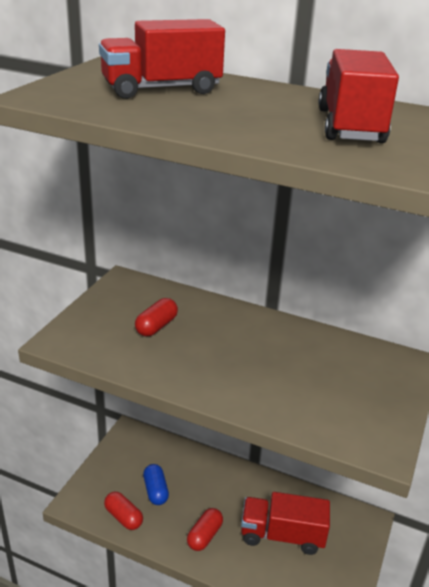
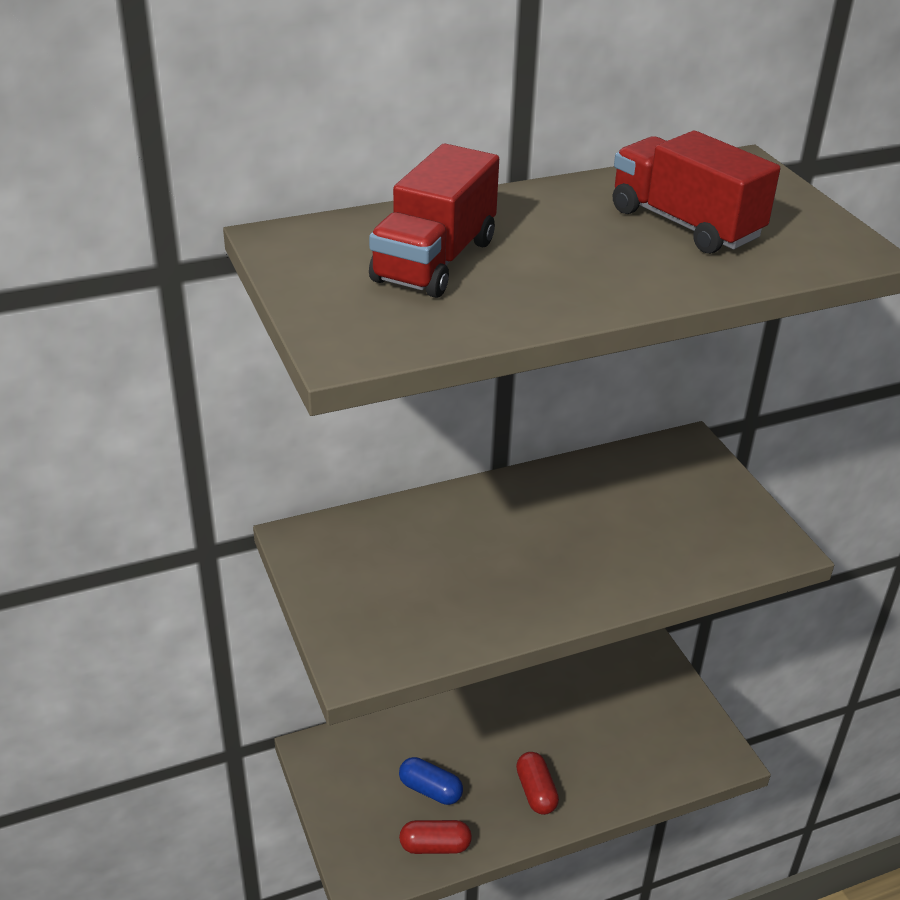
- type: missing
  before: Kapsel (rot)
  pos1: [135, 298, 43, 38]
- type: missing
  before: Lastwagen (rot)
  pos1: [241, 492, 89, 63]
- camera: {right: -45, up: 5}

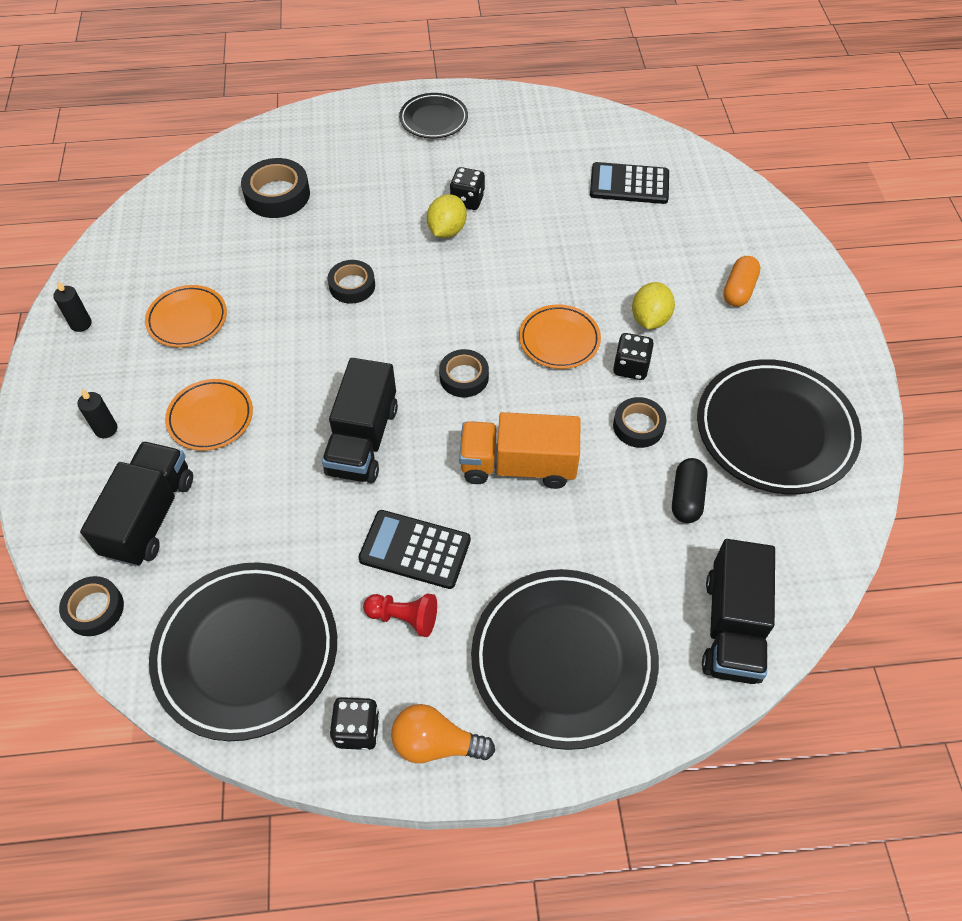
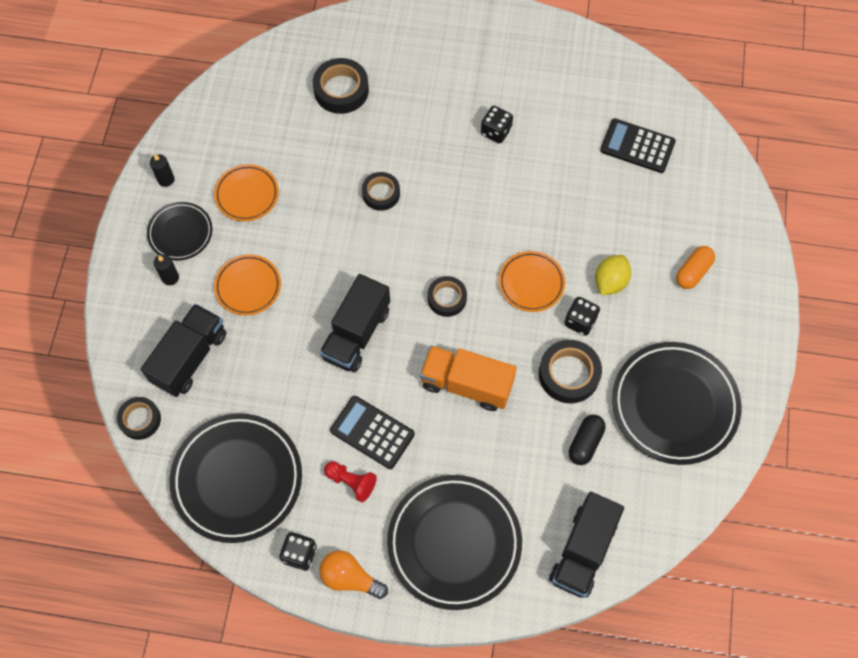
- type: missing
  before: Zitrone (gelb)
  pos1: [427, 194, 40, 44]
- type: relocated
  before: Teller (schwarz)
  pos1: [399, 93, 69, 46]
  pos2: [147, 202, 65, 59]
- type: size
  before: Klebeband (schwarz)
  pos1: [613, 397, 54, 51]
  pos2: [539, 340, 63, 63]
  scale: 1.51
- camera: {right: 15, up: 10}

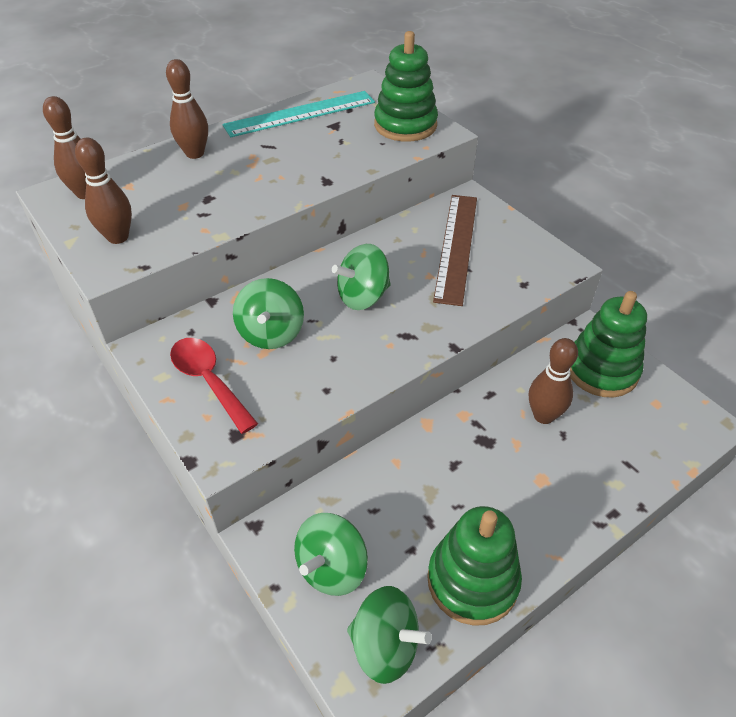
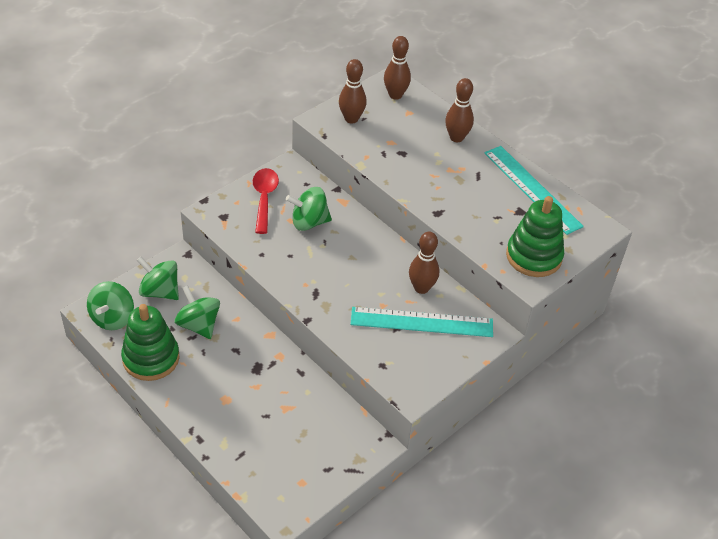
- type: missing
  before: Stapelspielzeug (grün)
  pos1: [570, 291, 77, 106]
- type: relocated
  before: Kreisel (grün)
  pos1: [332, 244, 59, 66]
  pos2: [174, 285, 46, 54]
- type: relocated
  before: Bowlingkegel (braun)
  pos1: [529, 338, 49, 86]
  pos2: [409, 232, 30, 62]
- type: colour
  before: Lineal (braun)
  after: Lineal (türkis)
  pos1: [433, 195, 44, 111]
  pos2: [350, 307, 143, 30]
- type: spun
  before: Löffel (rot)
  pos1: [170, 338, 88, 96]
  pos2: [253, 168, 26, 66]
  turn: -45
- camera: {right: 80, up: 0}

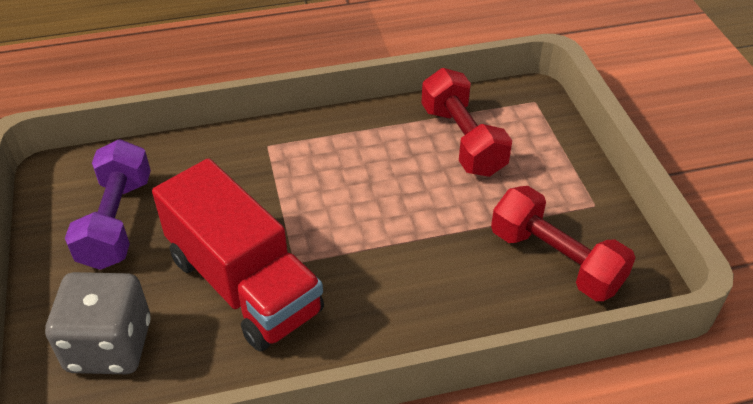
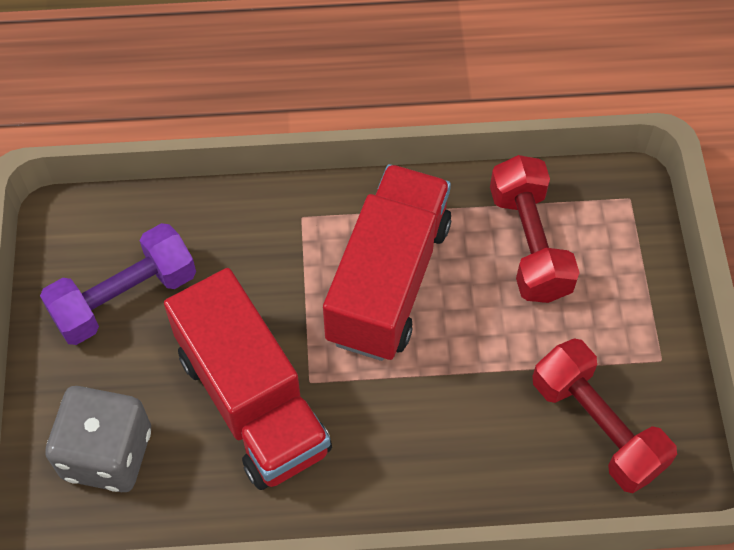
- type: appeared
  after: Lastwagen (rot)
  pos2: [323, 164, 128, 197]
- type: spun
  before: Hantel (lila)
  pos1: [65, 139, 86, 131]
  pos2: [40, 223, 156, 122]
  turn: 45
- camera: {right: 10, up: 15}

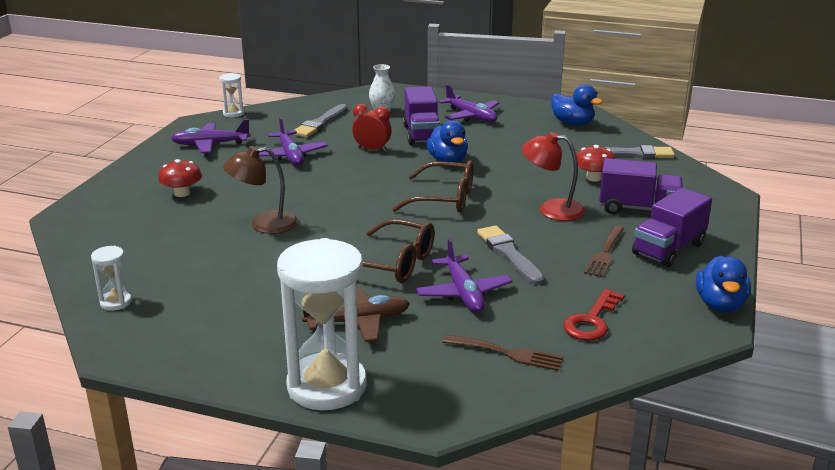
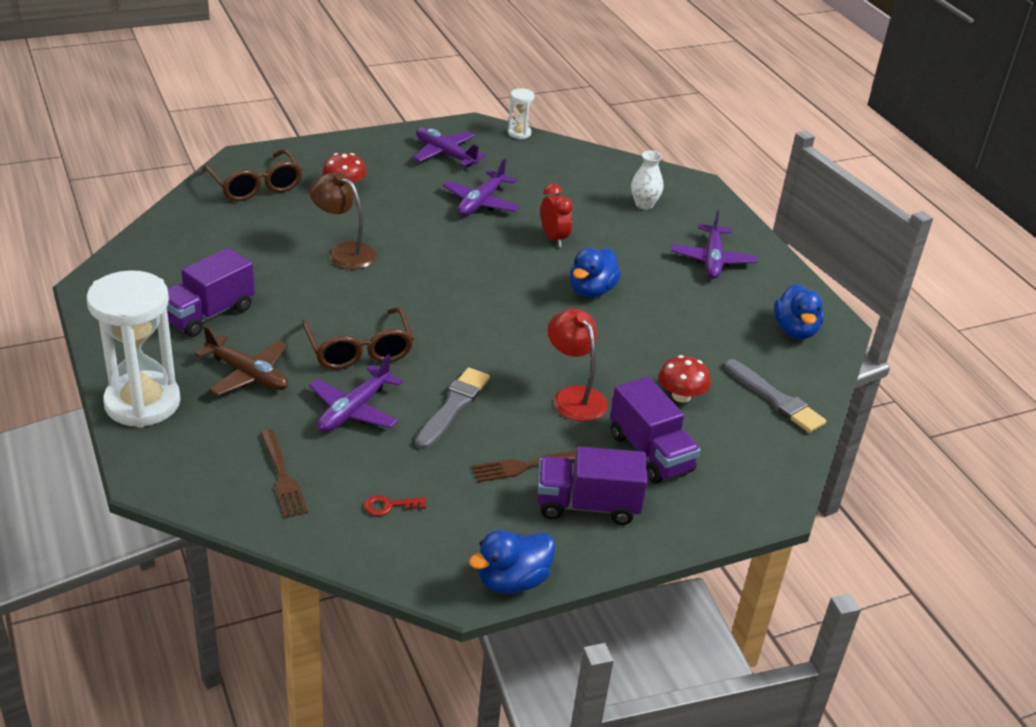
- type: missing
  before: Sanduhr (weiß)
  pos1: [91, 246, 41, 65]
- type: missing
  before: Pinsel (grau)
  pos1: [293, 104, 55, 34]
- type: relocated
  before: Brille (braun)
  pos1: [392, 160, 82, 53]
  pos2: [202, 149, 101, 52]
- type: relocated
  before: Lastwagen (lila)
  pos1: [403, 86, 37, 59]
  pos2: [167, 248, 88, 89]
- type: size
  before: Schlüssel (rot)
  pos1: [563, 289, 61, 51]
  pos2: [364, 495, 62, 21]
  scale: 0.58
- camera: {right: 45, up: 10}

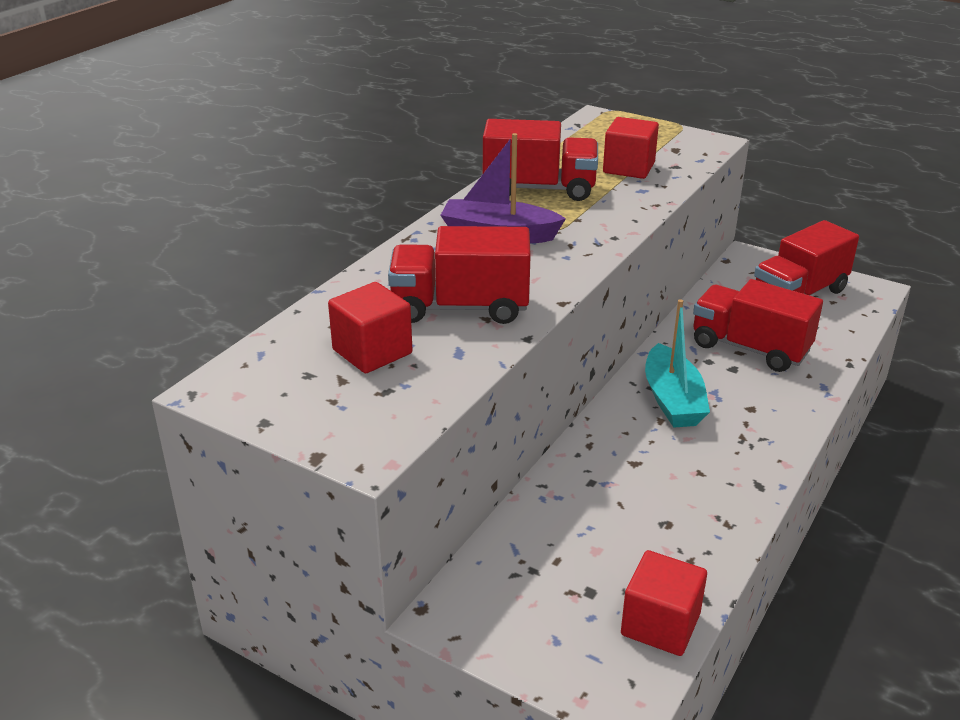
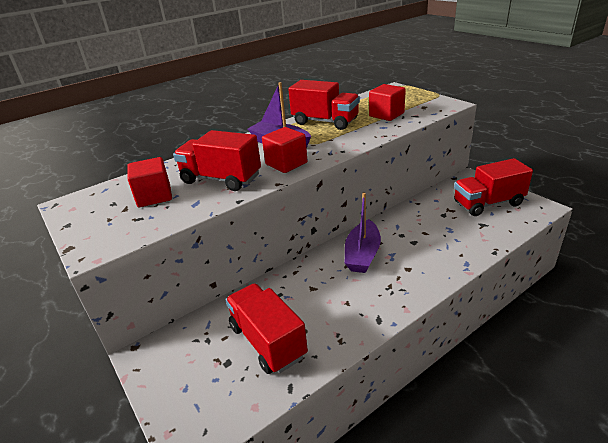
- type: relocated
  before: Kubus (rot)
  pos1: [621, 550, 86, 106]
  pos2: [262, 127, 45, 46]
- type: relocated
  before: Lastwagen (rot)
  pos1: [693, 279, 130, 93]
  pos2: [225, 283, 83, 91]
- type: colour
  before: Boot (türkis)
  after: Boot (lila)
  pos1: [645, 299, 65, 129]
  pos2: [345, 193, 36, 80]
- camera: {right: 25, up: 0}

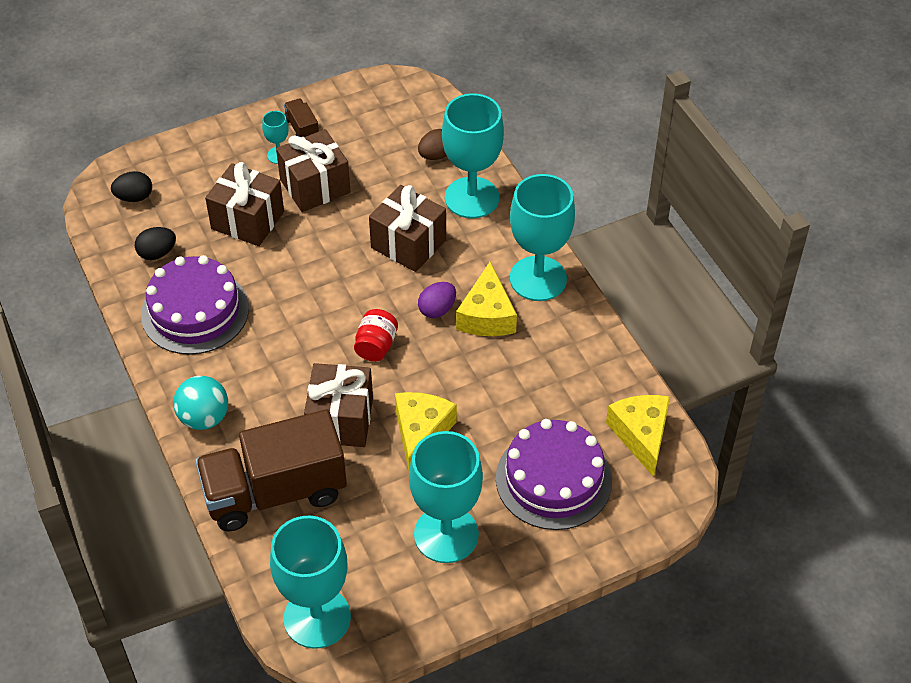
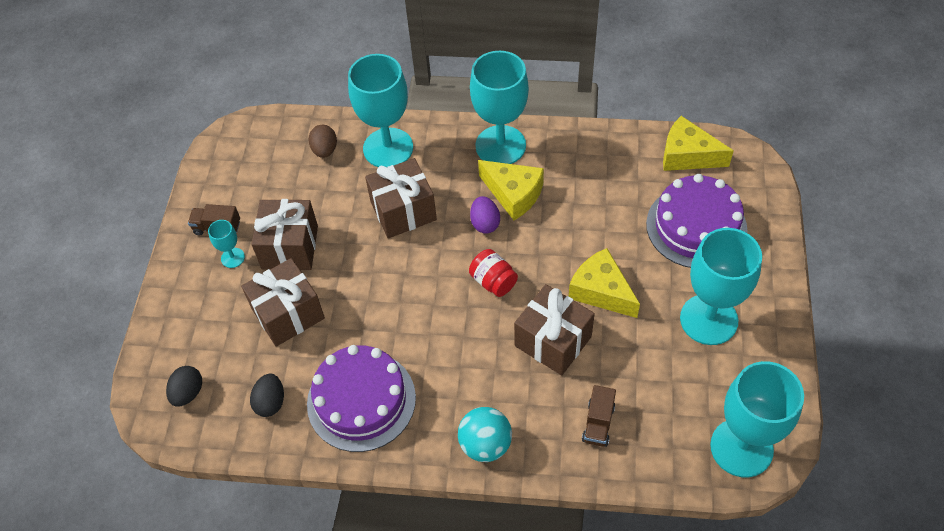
- type: size
  before: Lastwagen (braun)
  pos1: [195, 409, 152, 123]
  pos2: [582, 385, 34, 62]
  scale: 0.41
- camera: {right: -55, up: 5}

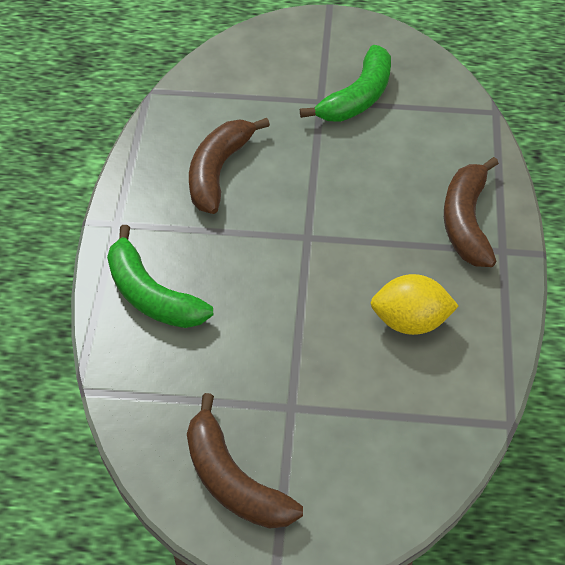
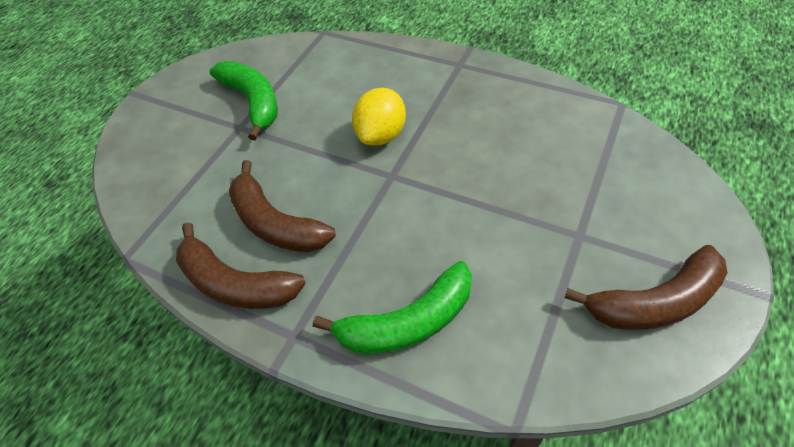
- type: relocated
  before: Zitrone (gelb)
  pos1: [371, 274, 88, 61]
  pos2: [352, 88, 54, 58]
- type: relocated
  before: Banane (braun)
  pos1: [444, 157, 55, 110]
  pos2: [176, 222, 130, 87]
- camera: {right: -65, up: 0}

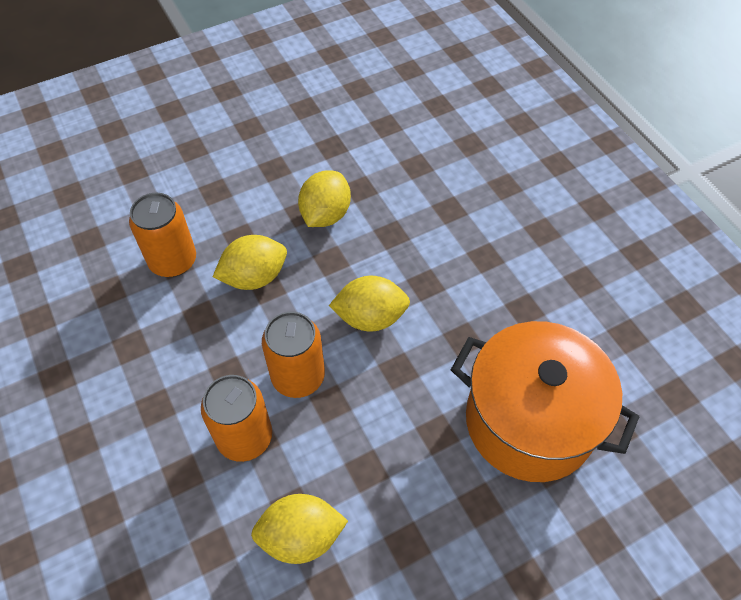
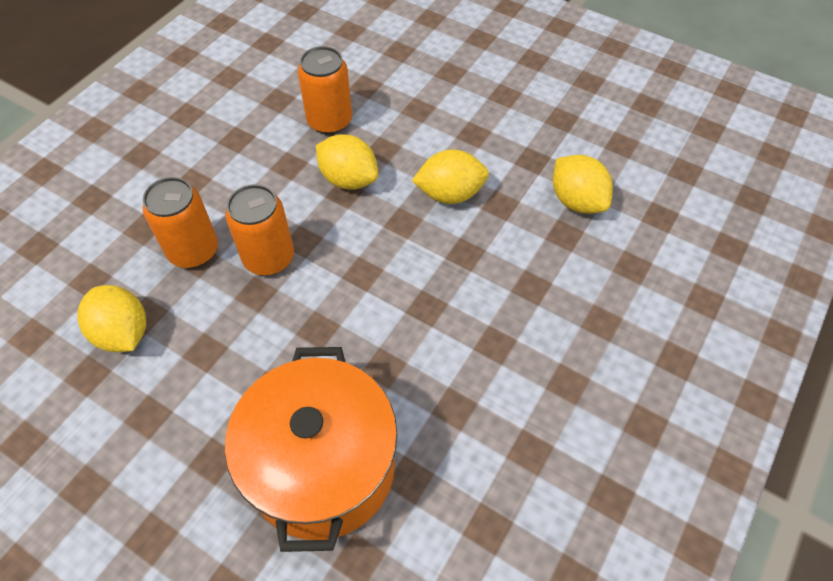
- type: relocated
  before: Zitrone (gelb)
  pos1: [329, 276, 81, 56]
  pos2: [553, 155, 60, 59]
- camera: {right: 60, up: 0}

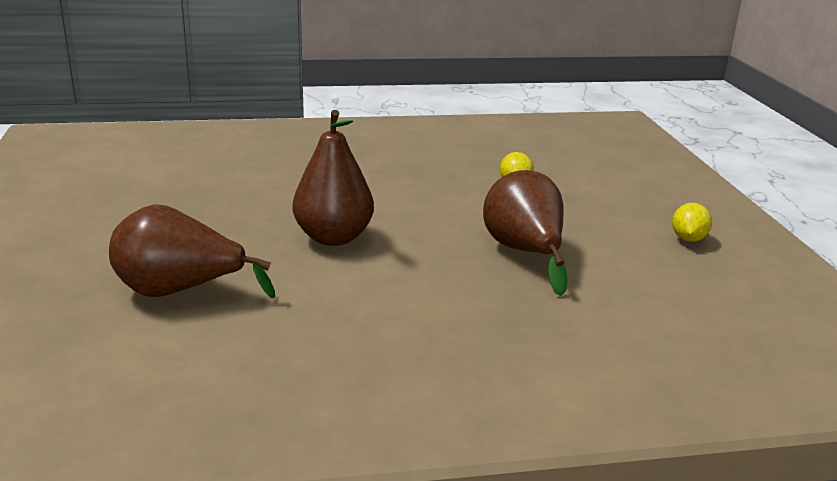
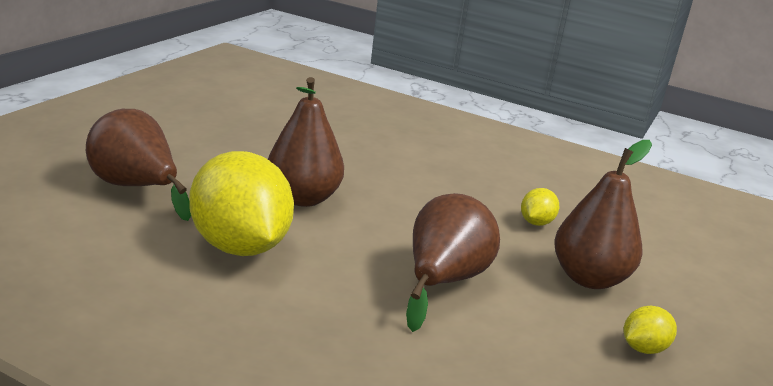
- type: appeared
  after: Zitrone (gelb)
  pos2: [189, 151, 105, 105]
- type: appeared
  after: Birne (braun)
  pos2: [554, 140, 98, 149]
- camera: {right: 35, up: 0}

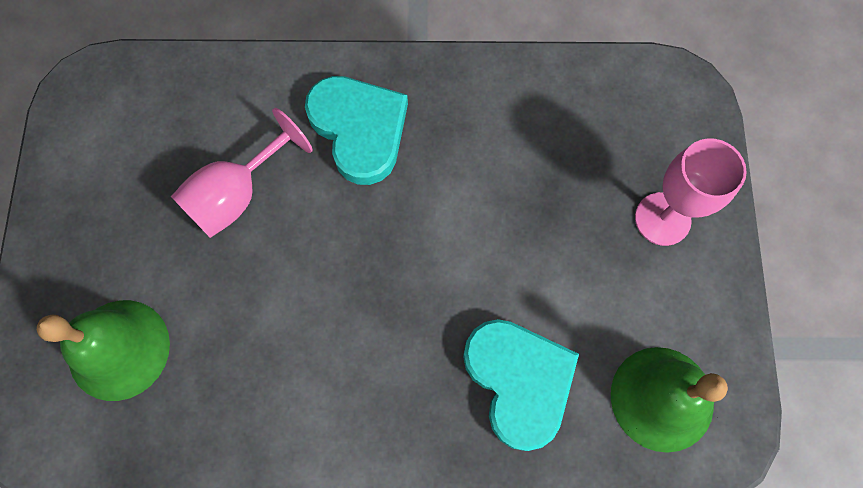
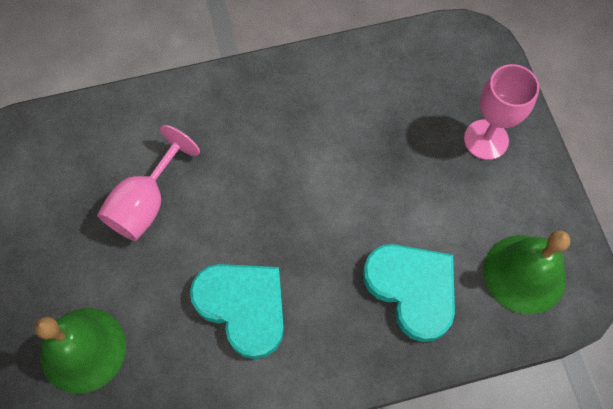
- type: relocated
  before: Herz (türkis)
  pos1: [305, 76, 103, 109]
  pos2: [190, 264, 94, 95]
- camera: {right: -15, up: -5}

